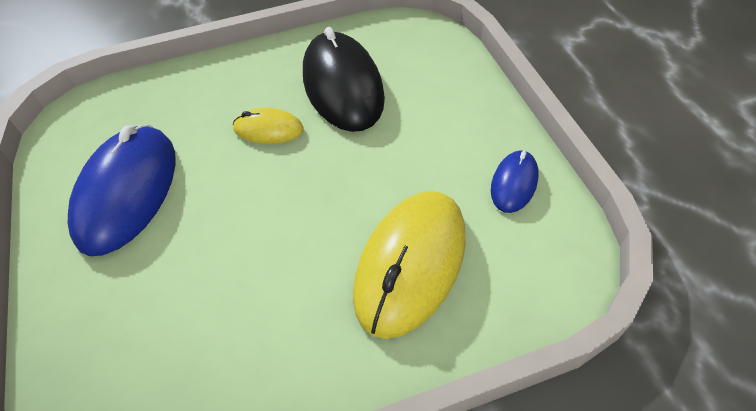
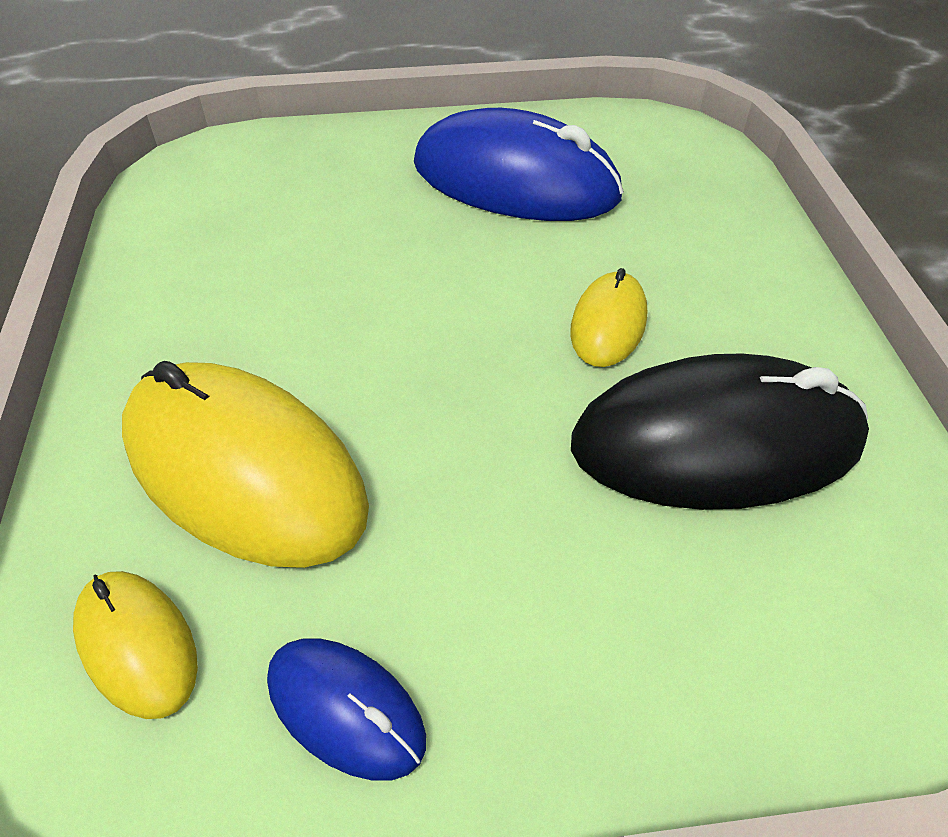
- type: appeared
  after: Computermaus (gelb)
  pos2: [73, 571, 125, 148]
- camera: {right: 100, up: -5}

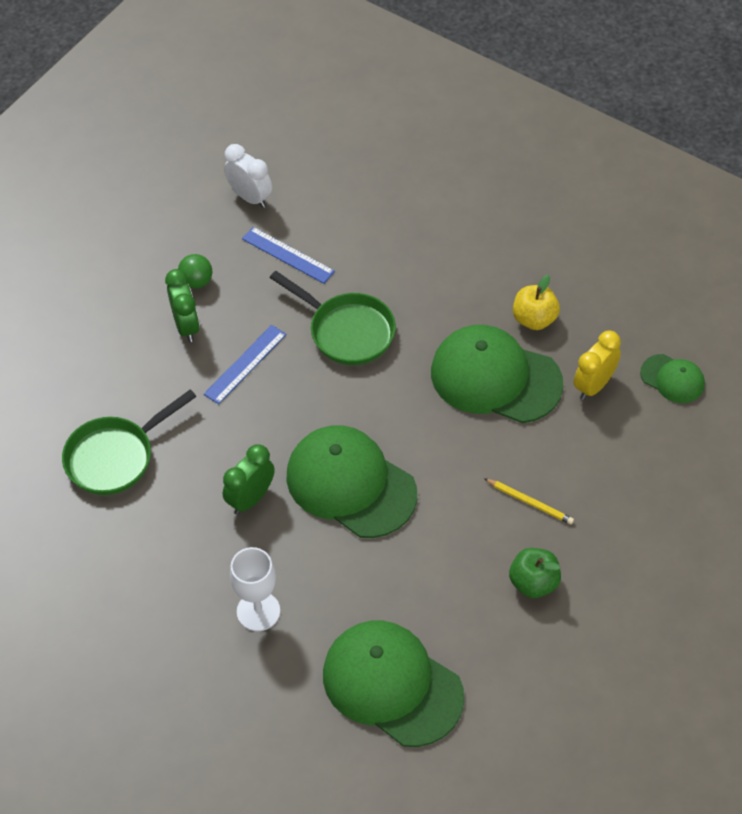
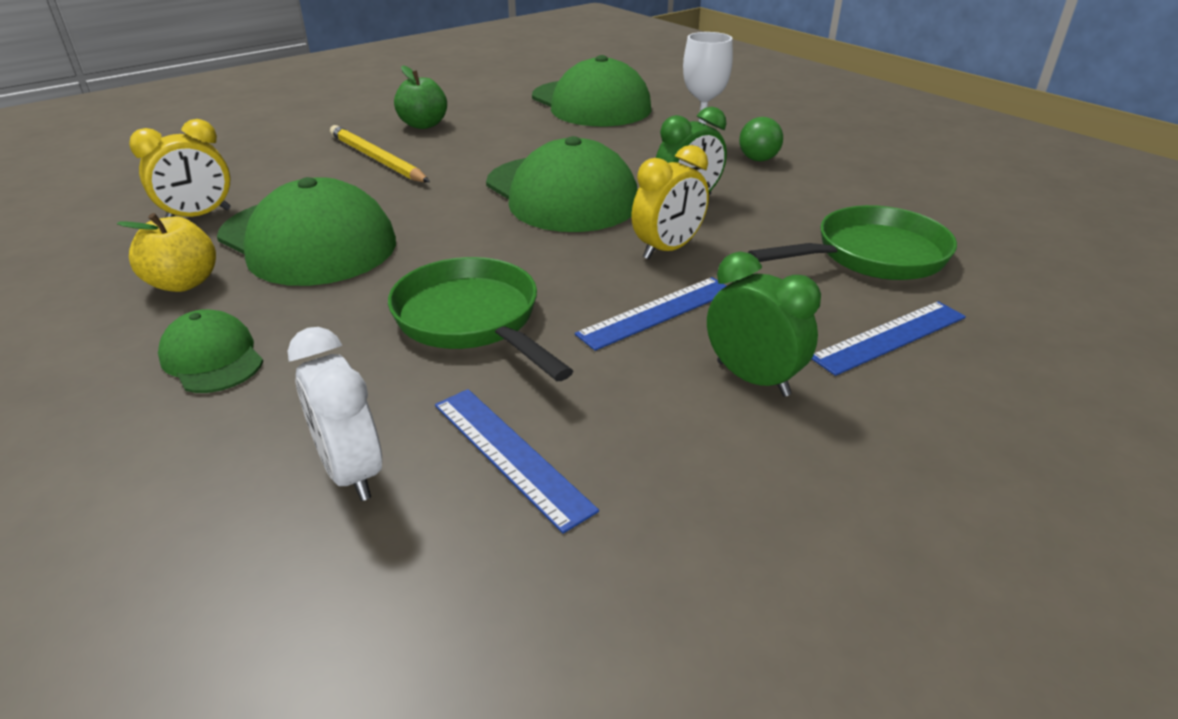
- type: appeared
  after: Wecker (gelb)
  pos2: [631, 145, 78, 114]
- type: appeared
  after: Lineal (blau)
  pos2: [812, 301, 154, 75]
- type: relocated
  before: Ball (grün)
  pos1: [178, 254, 34, 35]
  pos2: [739, 117, 44, 44]
- type: relocated
  before: Wecker (weiß)
  pos1: [224, 144, 48, 64]
  pos2: [288, 327, 94, 174]
- type: relocated
  before: Kappe (grün)
  pos1: [640, 354, 65, 49]
  pos2: [158, 309, 105, 84]
- type: spun
  before: Wecker (grün)
  pos1: [165, 269, 35, 73]
  pos2: [707, 252, 114, 145]
  turn: 135
- type: size
  before: Bleistift (gelb)
  pos1: [484, 478, 90, 47]
  pos2: [330, 125, 100, 57]
  scale: 1.61
- camera: {right: -165, up: -20}

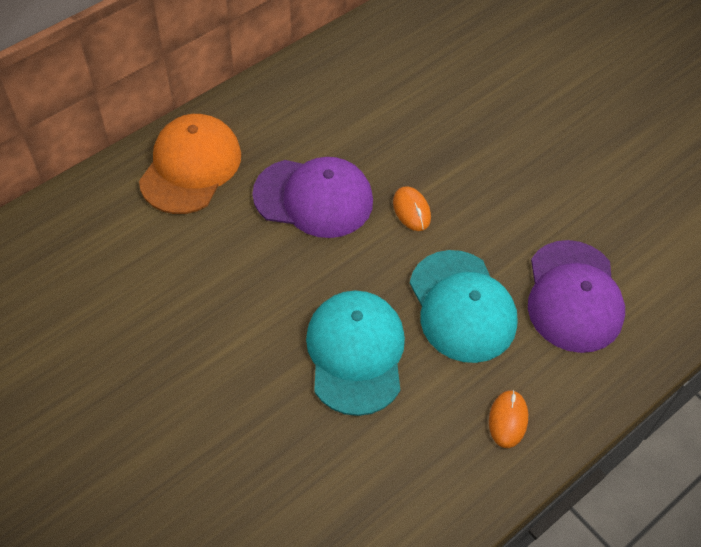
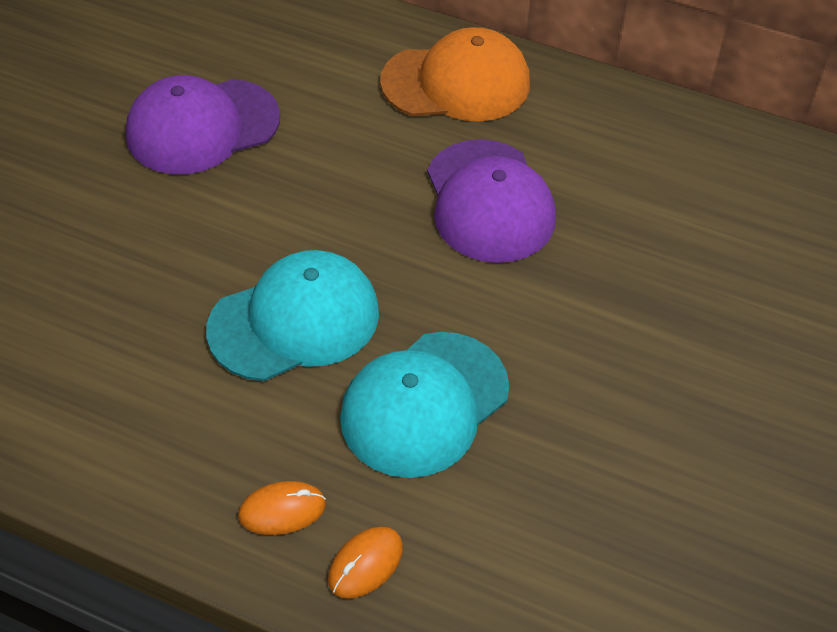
- type: relocated
  before: Computermaus (orange)
  pos1: [393, 186, 38, 45]
  pos2: [328, 526, 75, 73]
- type: relocated
  before: Kappe (lila)
  pos1: [528, 240, 97, 113]
  pos2: [126, 75, 154, 99]
- camera: {right: 65, up: -5}

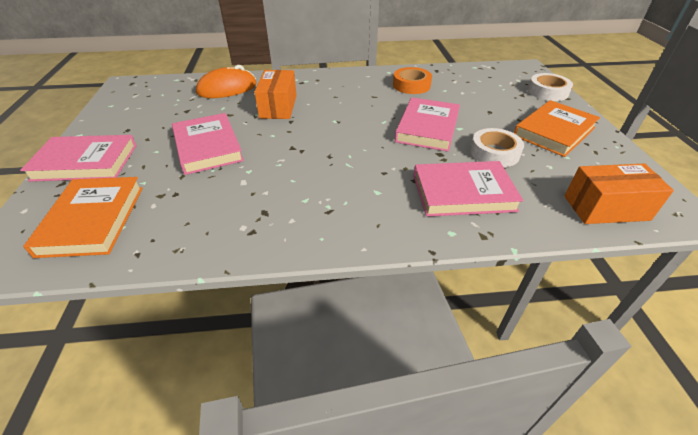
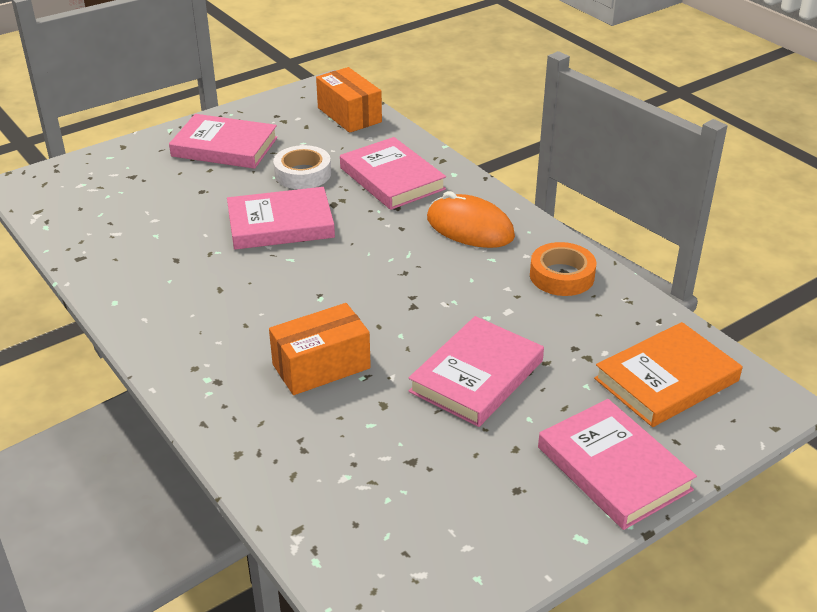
- type: missing
  before: Klebeband (weiß)
  pos1: [528, 73, 45, 28]
- type: relocated
  before: Computermaus (orange)
  pos1: [196, 65, 61, 33]
  pos2: [427, 191, 88, 57]
- type: relocated
  before: Klebeband (orange)
  pos1: [393, 67, 39, 27]
  pos2: [530, 242, 66, 54]
- type: colour
  before: Buch (orange)
  after: Buch (rosa)
  pos1: [514, 100, 86, 57]
  pos2: [169, 114, 109, 55]
- camera: {right: -120, up: -5}

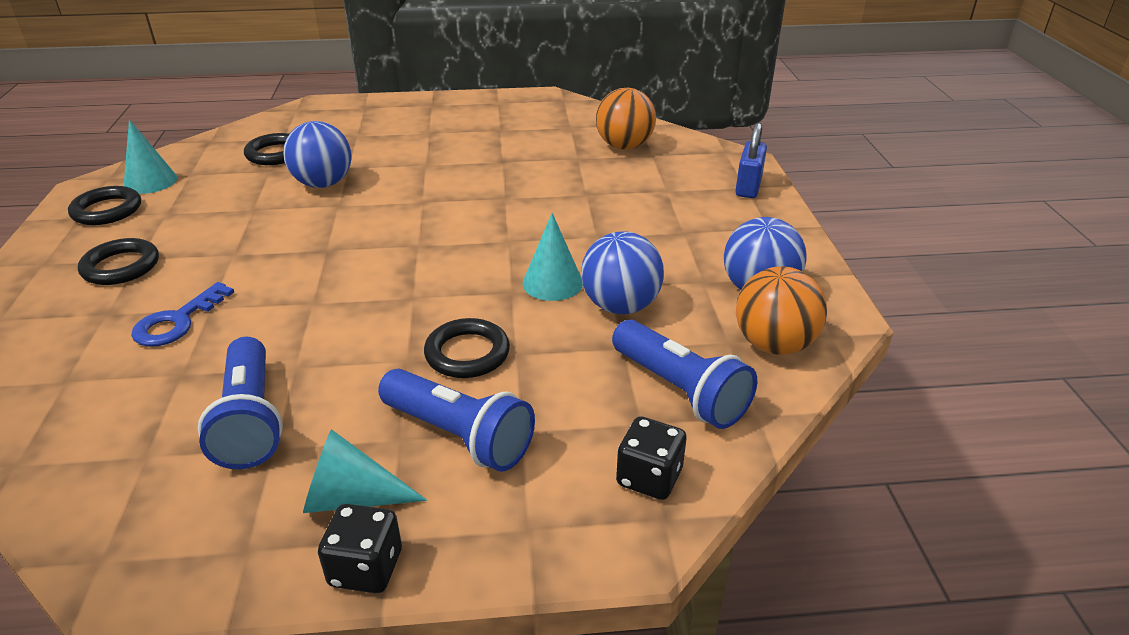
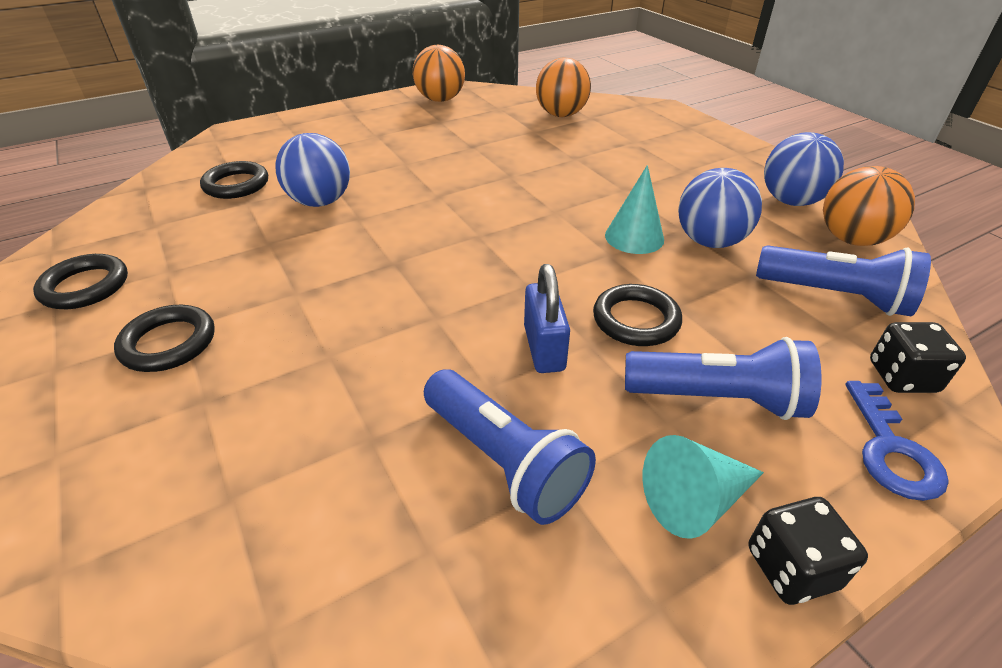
- type: missing
  before: Kegel (türkis)
  pos1: [124, 119, 53, 75]
- type: appeared
  after: Ball (orange)
  pos2: [413, 45, 52, 57]
- type: relocated
  before: Schlüssel (blau)
  pos1: [131, 282, 103, 65]
  pos2: [845, 381, 104, 120]
- type: relocated
  before: Vorhängeschloss (blau)
  pos1: [735, 123, 32, 75]
  pos2: [524, 264, 46, 109]
- camera: {right: -25, up: 5}

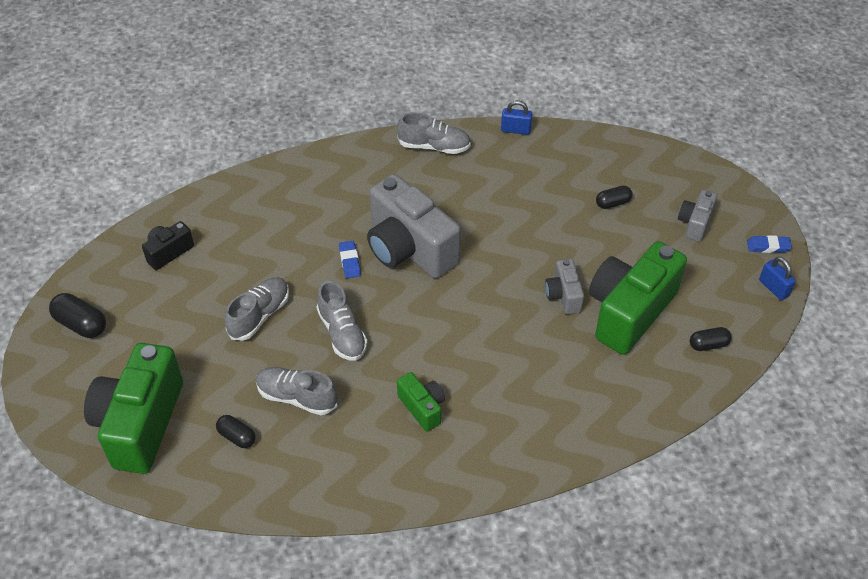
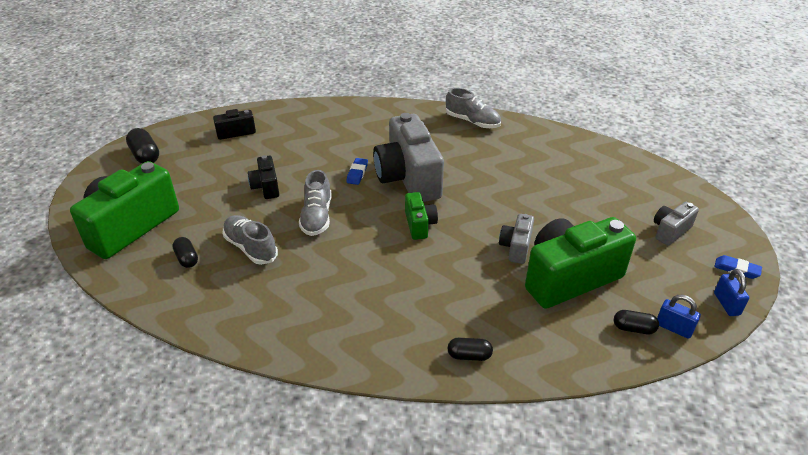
- type: relocated
  before: Kamera (grün)
  pos1: [397, 372, 48, 60]
  pos2: [405, 192, 33, 48]
- type: relocated
  before: Vorhängeschloss (blau)
  pos1: [501, 100, 31, 35]
  pos2: [657, 295, 44, 44]
- type: relocated
  before: Kapsel (schwarz)
  pos1: [596, 186, 36, 23]
  pos2: [448, 338, 45, 23]
- type: exchanged
  before: Schuh (grau)
  after: Kamera (schwarz)
  pos1: [225, 277, 64, 64]
  pos2: [248, 155, 31, 44]
- camera: {right: 25, up: -10}

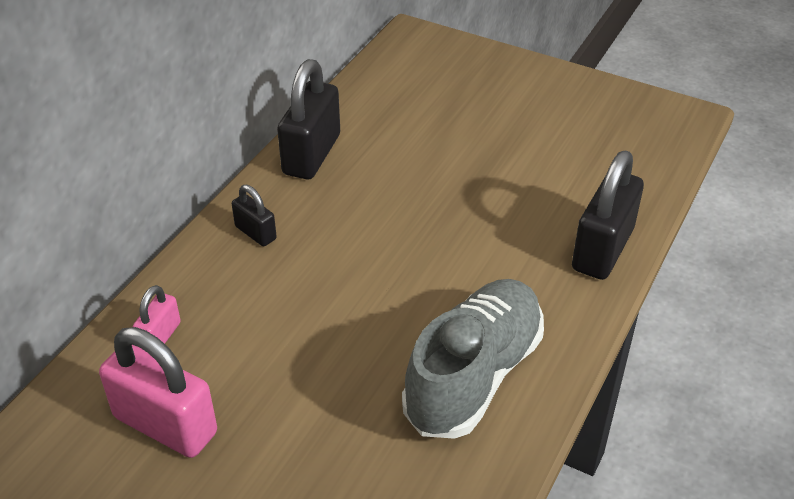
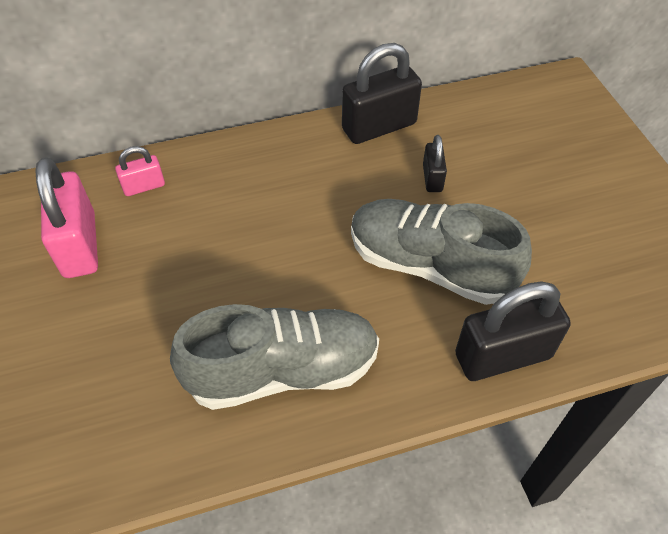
- type: appeared
  after: Schuh (grau)
  pos2: [351, 199, 181, 106]
- type: relocated
  before: Vorhängeschloss (schwarz)
  pos1: [232, 185, 45, 61]
  pos2: [423, 135, 24, 57]
- camera: {right: 45, up: 10}

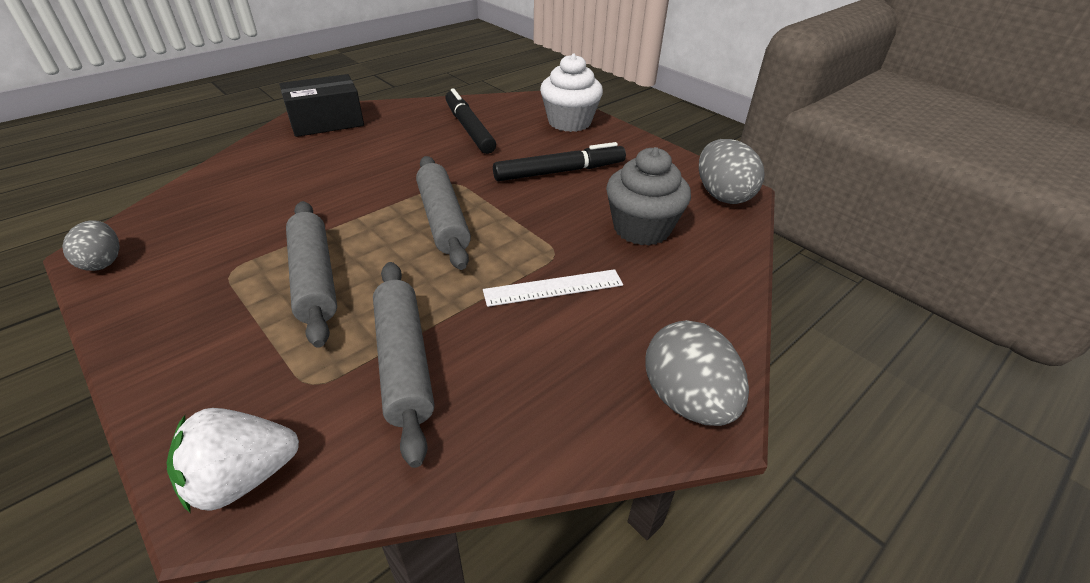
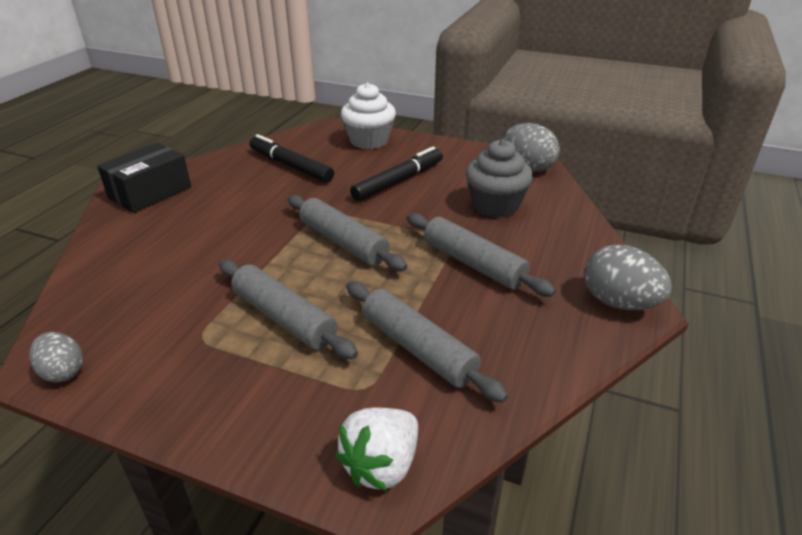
- type: exchanged
  before: Lineal (weiß)
  after: Nudelholz (grau)
  pos1: [483, 269, 140, 38]
  pos2: [407, 213, 149, 84]
- camera: {right: -25, up: -5}

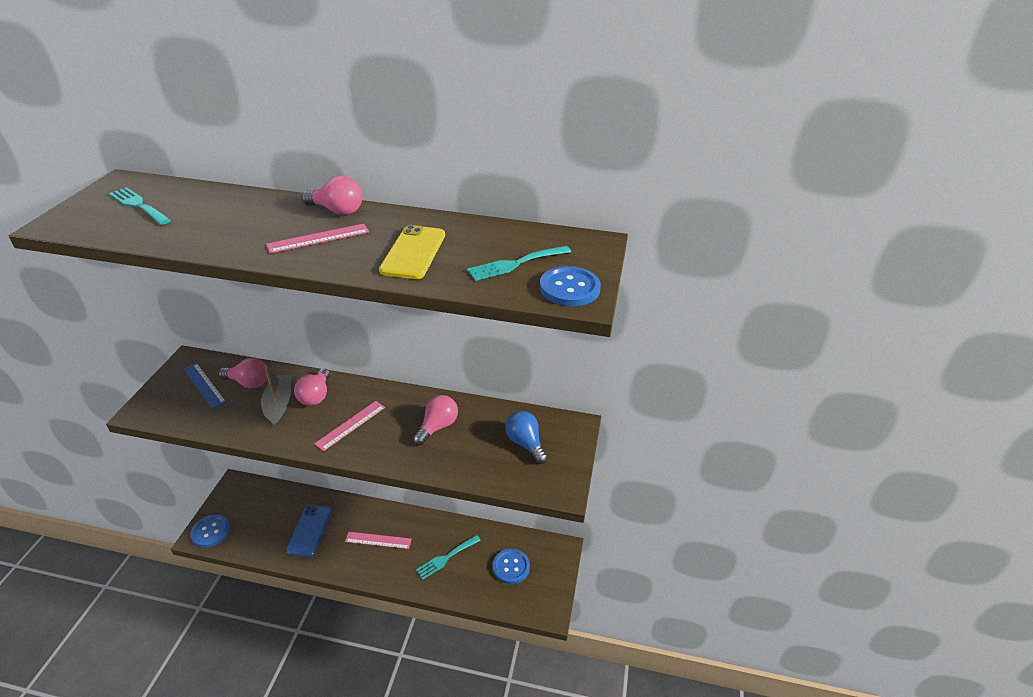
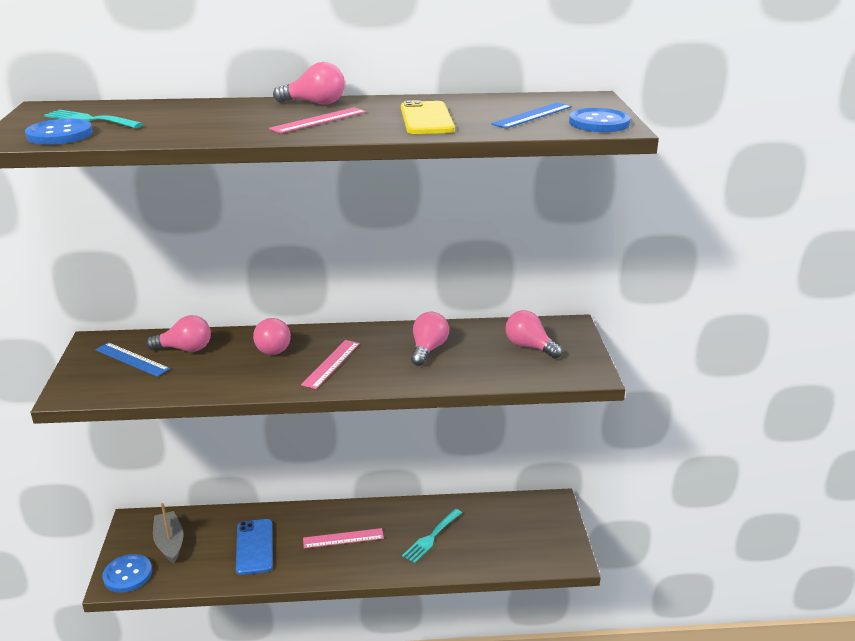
- type: relocated
  before: Boot (grau)
  pos1: [261, 367, 30, 58]
  pos2: [153, 503, 30, 60]
- type: relocated
  before: Knopf (blau)
  pos1: [492, 549, 38, 35]
  pos2: [25, 119, 68, 26]
- type: exchanged
  before: Gabel (türkis)
  after: Lineal (blau)
  pos1: [467, 246, 104, 35]
  pos2: [491, 102, 81, 27]
- type: colour
  before: Glühbirne (blau)
  after: Glühbirne (rosa)
  pos1: [505, 411, 43, 53]
  pos2: [505, 310, 57, 49]
- camera: {right: -15, up: -10}

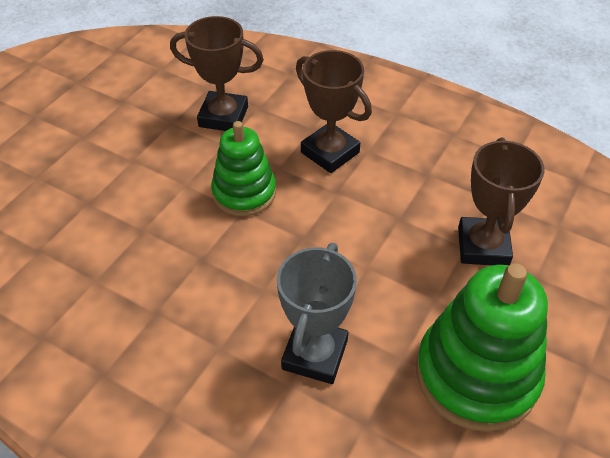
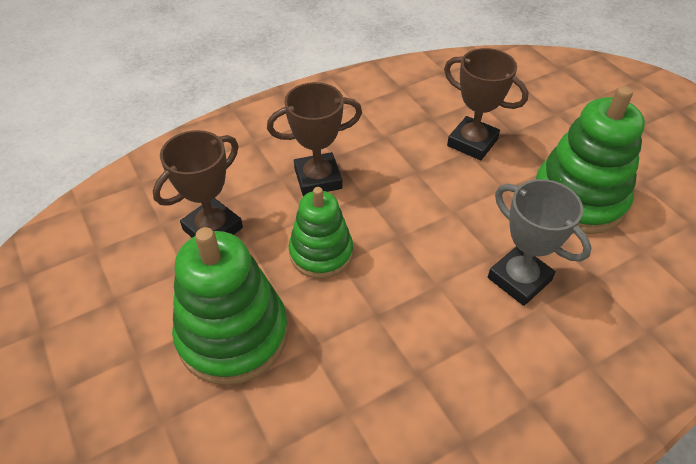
- type: appeared
  after: Stapelspielzeug (grün)
  pos2: [172, 227, 116, 158]
- camera: {right: -60, up: 0}

